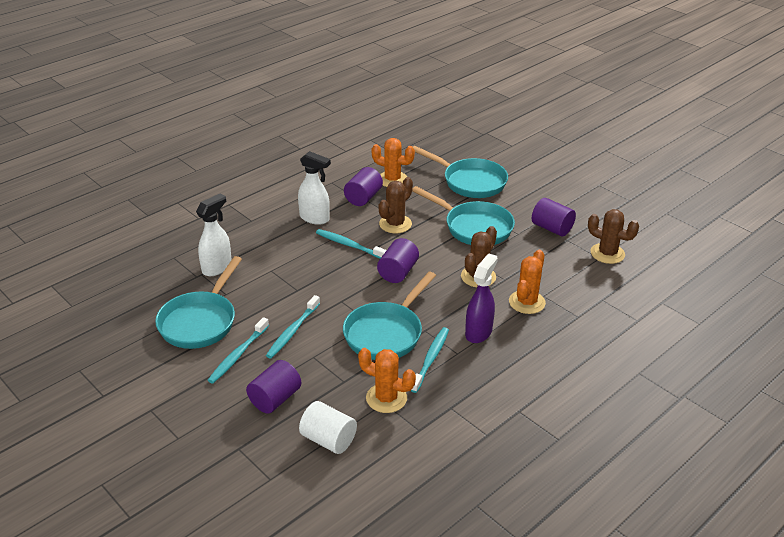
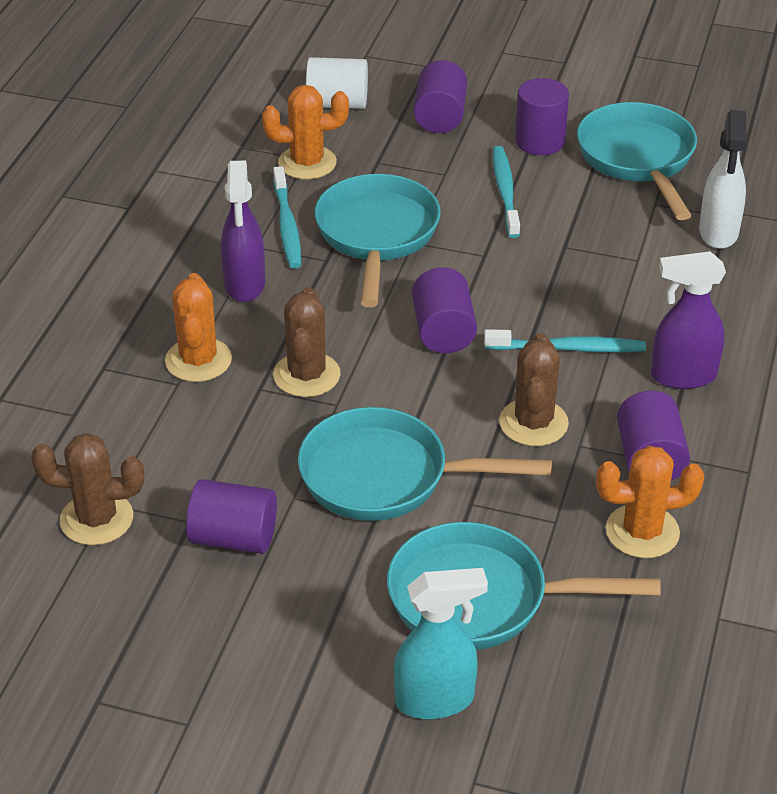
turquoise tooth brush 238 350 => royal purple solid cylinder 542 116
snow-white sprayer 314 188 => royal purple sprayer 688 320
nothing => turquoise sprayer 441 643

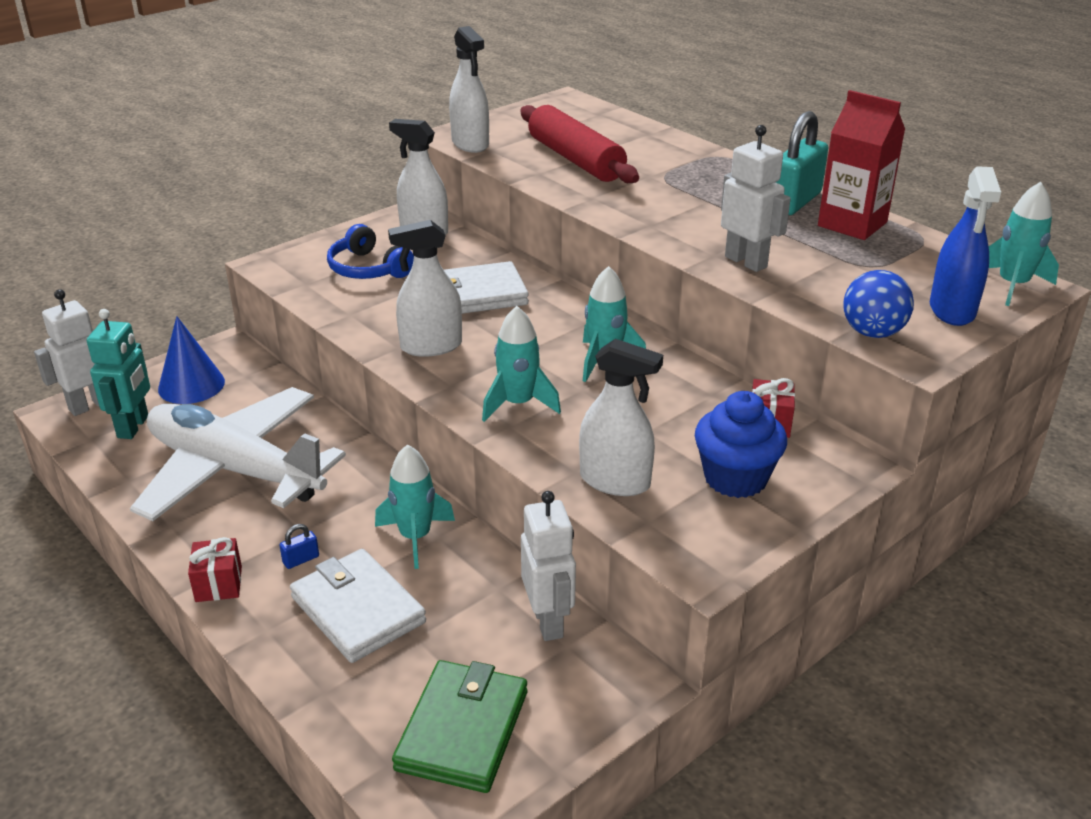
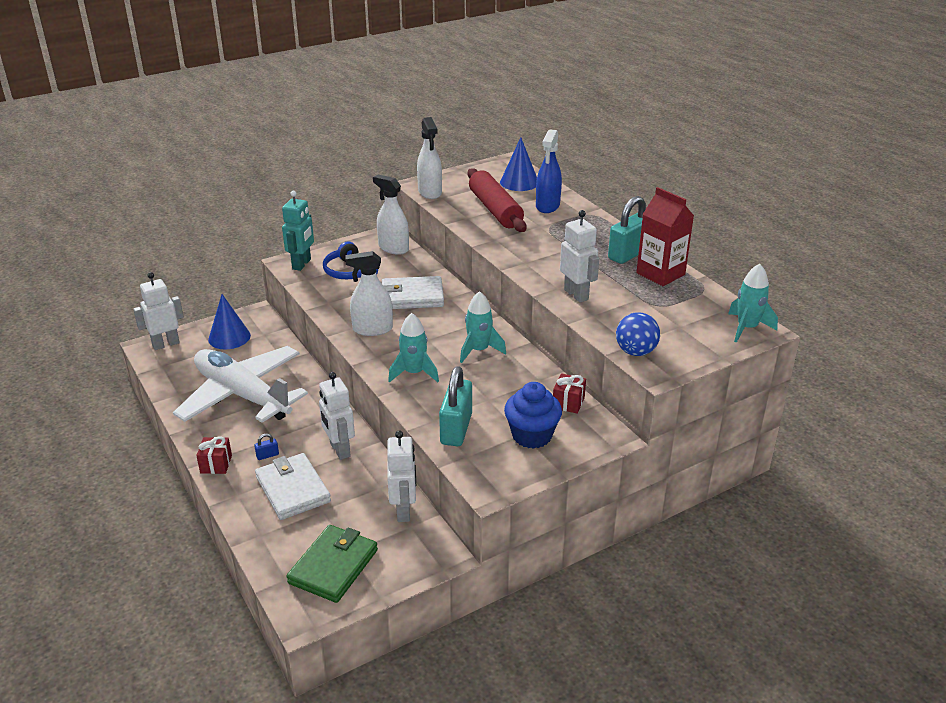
turquoise robot 118 374 => turquoise robot 298 231, relocated
turquoise rocket 415 506 => snow-white robot 337 416
snow-white sprayer 621 417 => turquoise lock 455 406
blue sprayer 965 246 => blue sprayer 549 171, relocated
nothing => blue cone shape 518 164

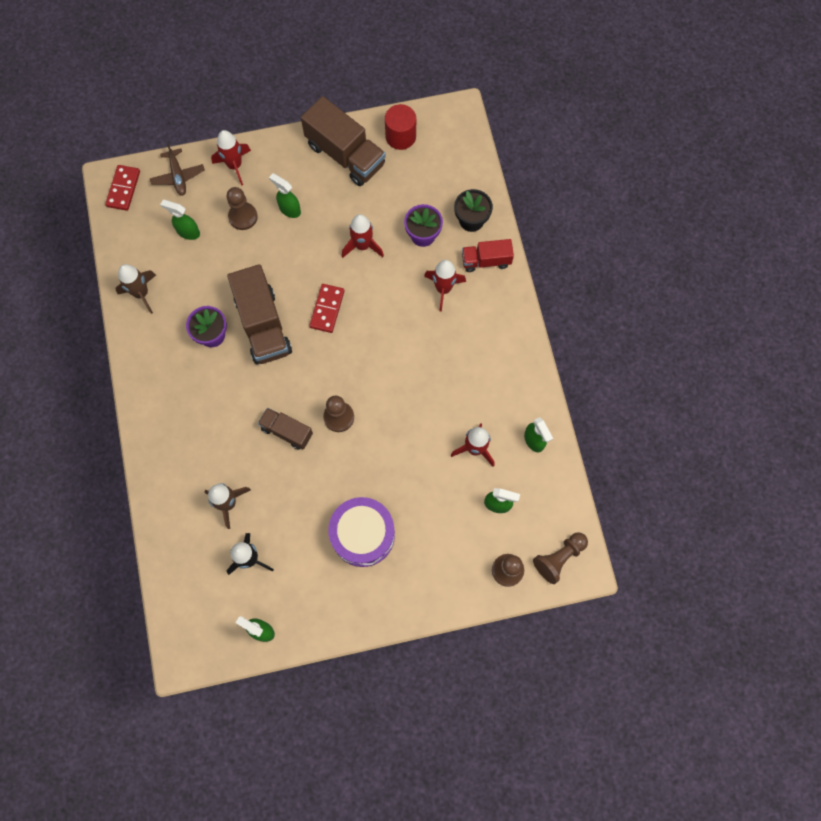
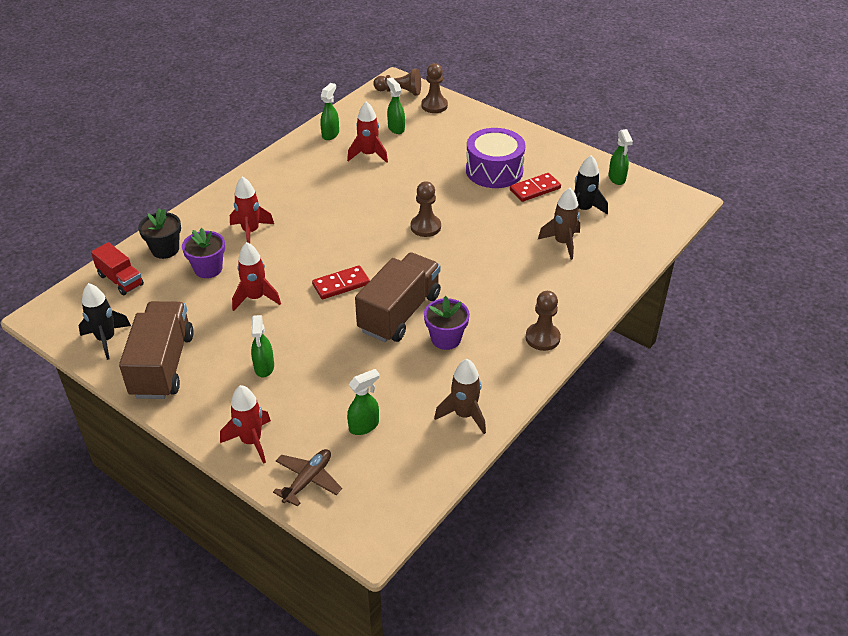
red domino tile 122 188 => red domino tile 535 187, relocated
green sprayer 180 219 => green sprayer 363 402, 105 degrees counterclockwise
russet pawn 242 208 => russet pawn 543 321, relocated
russet lorry 285 429 => nothing
red solid cylinder 400 127 => ebony rocket 104 321
red lorry 488 255 => red lorry 117 268, relocated

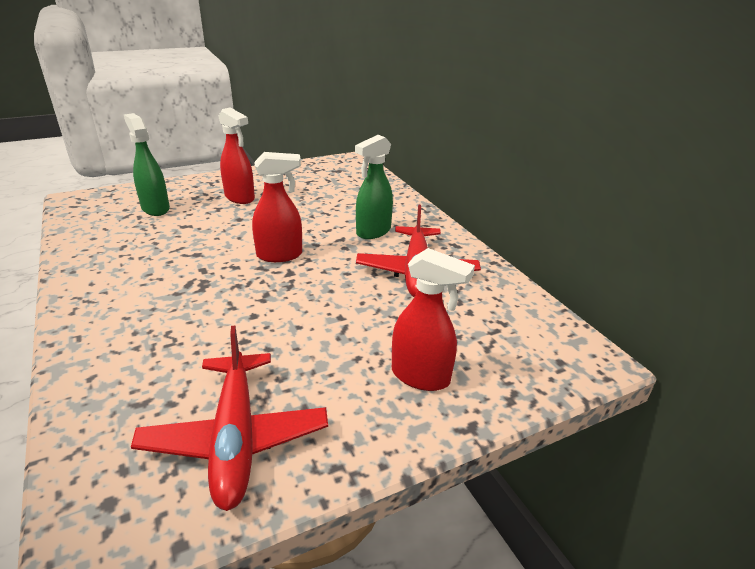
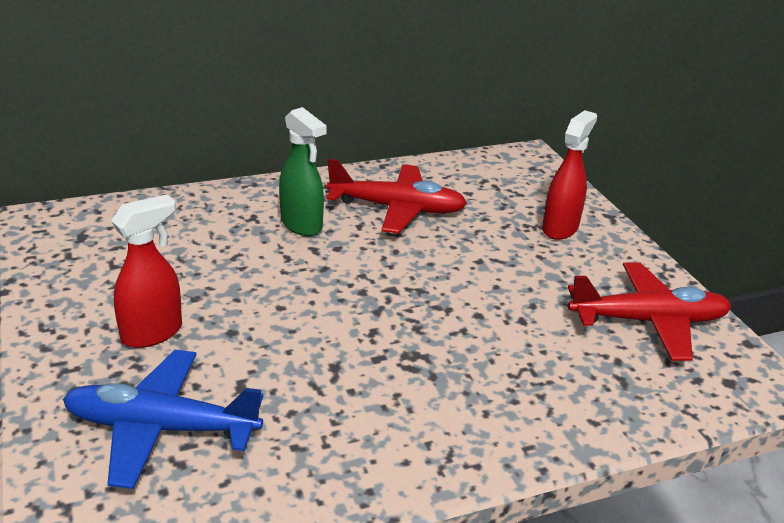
green sprayer 147 164 => blue toy plane 163 419
red sprayer 277 207 => nothing

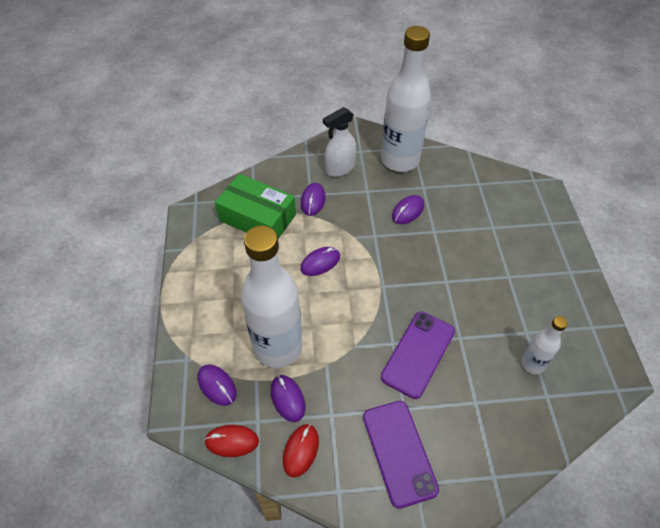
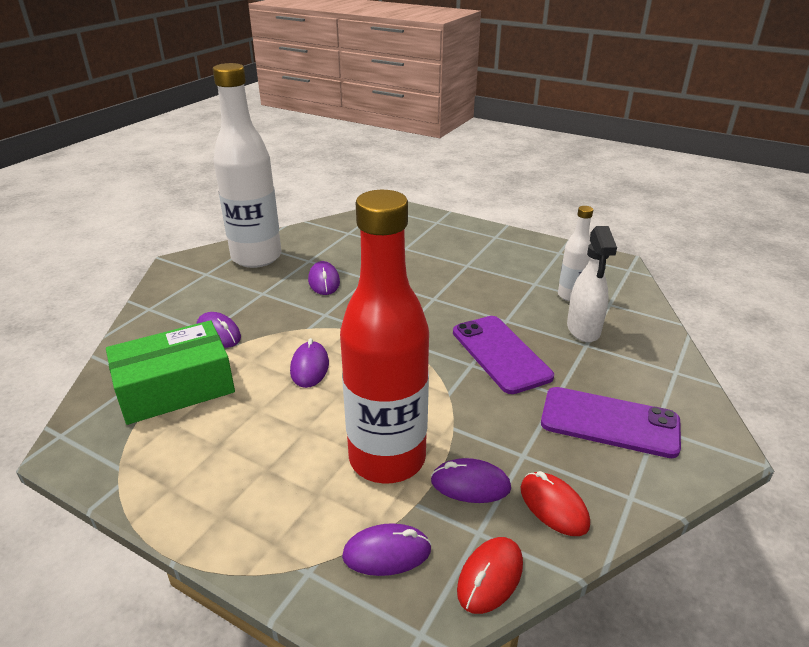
snow-white flask 271 297 => red flask 384 337
snow-white sprayer 339 142 => snow-white sprayer 592 284, relocated

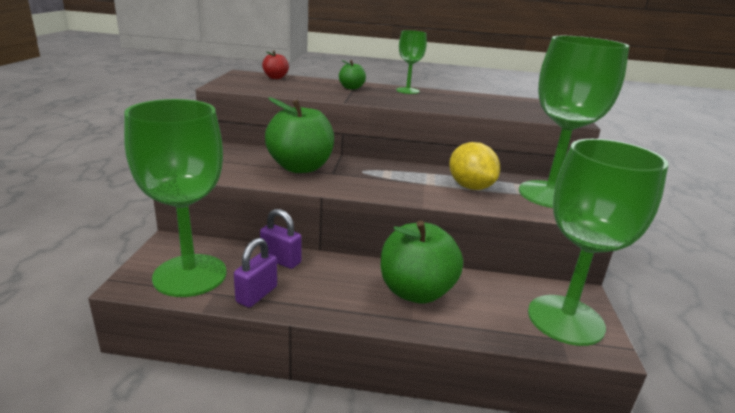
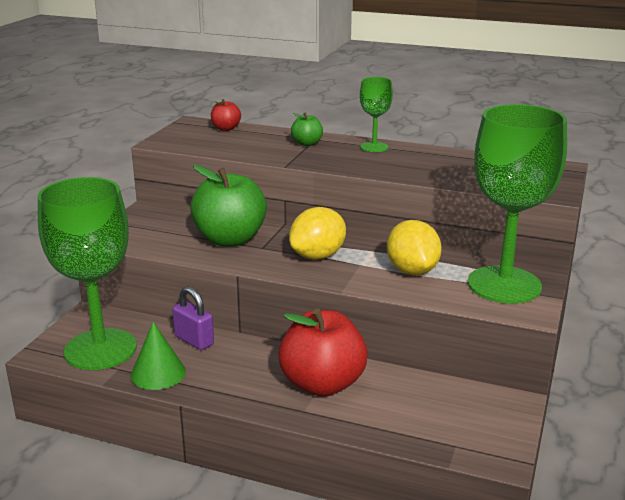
royal purple lock 255 273 => green cone shape 158 356
green apple 422 262 => red apple 323 353
green chalice 598 242 => nothing
nothing => yellow toy lemon 317 233

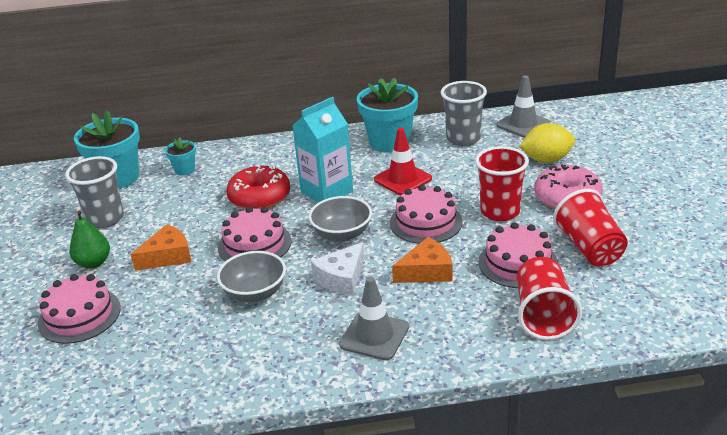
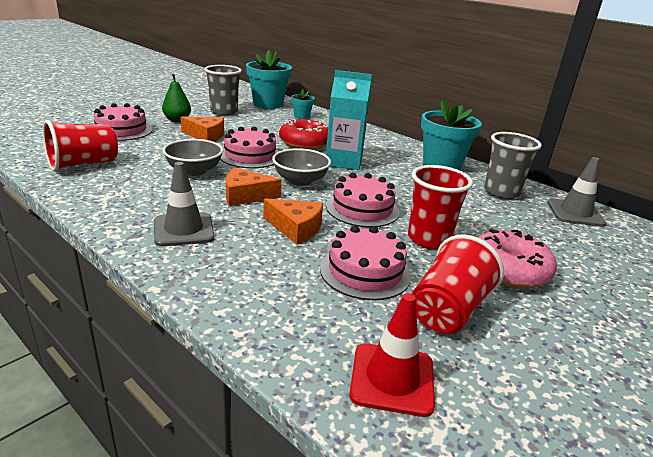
snow-white cheese 338 268 => orange cheese 254 186
red road cone 403 161 => red road cone 392 355, relocated
red cup 549 298 => red cup 80 146, relocated
yellow toy lemon 547 143 => nothing

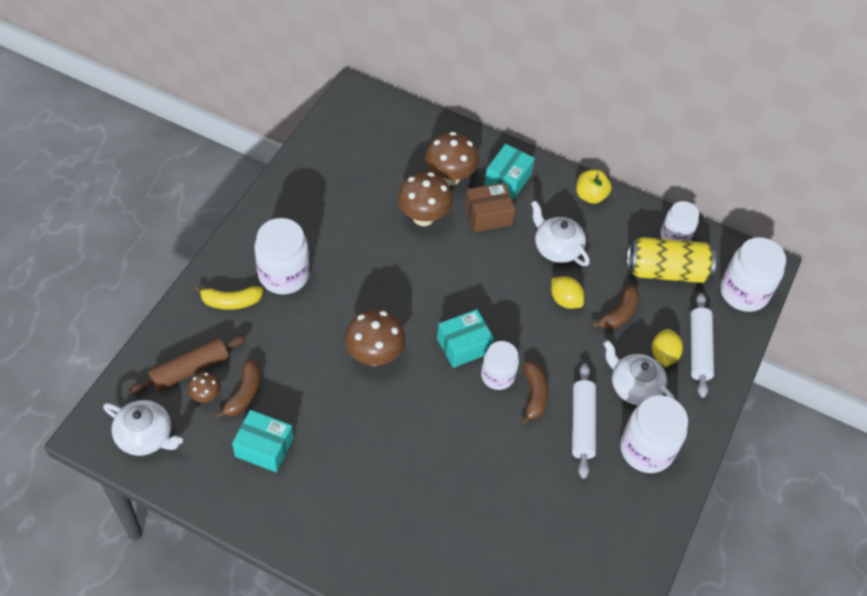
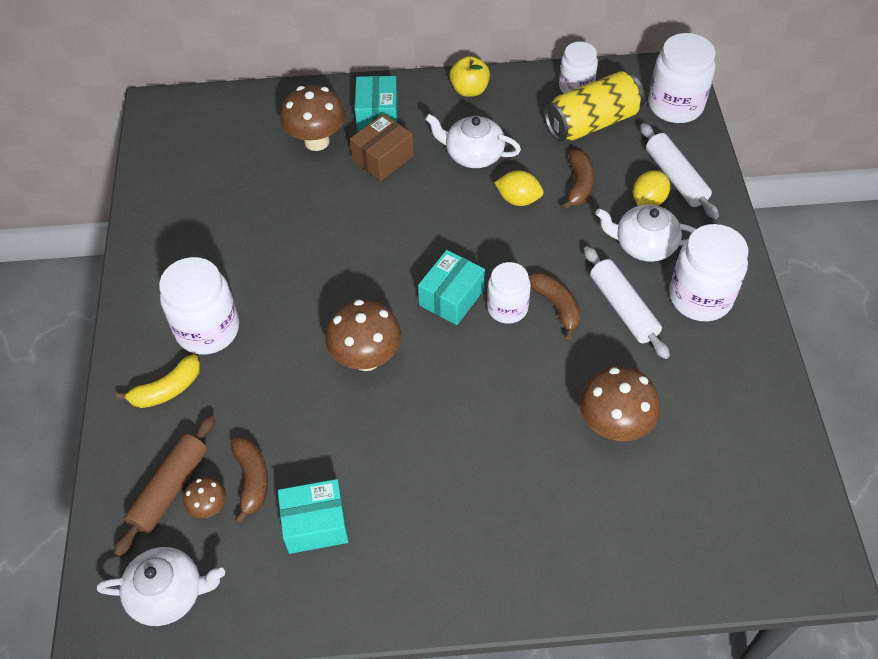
russet fungus 425 199 => russet fungus 620 403, relocated
yellow toy lemon 667 348 => yellow toy lemon 651 188, 60 degrees clockwise

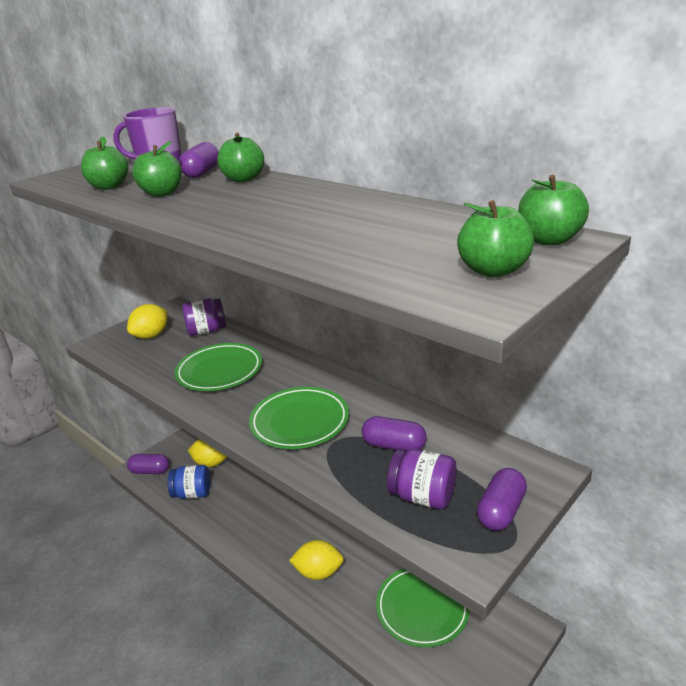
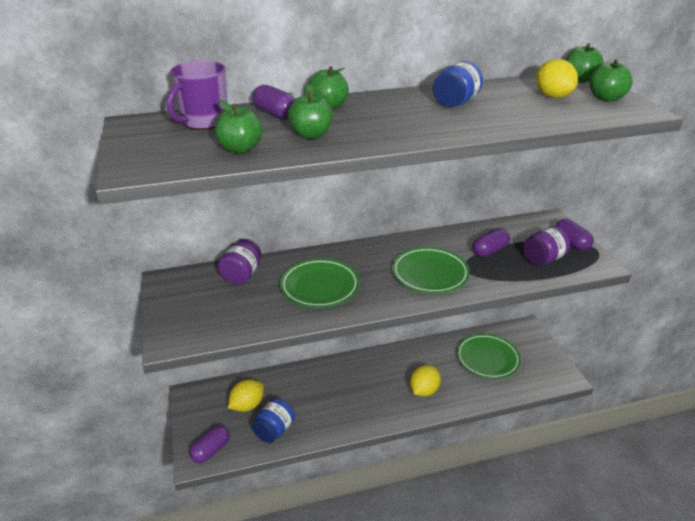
yellow toy lemon 147 321 => yellow toy lemon 557 78, relocated
nothing => blue jar 458 84

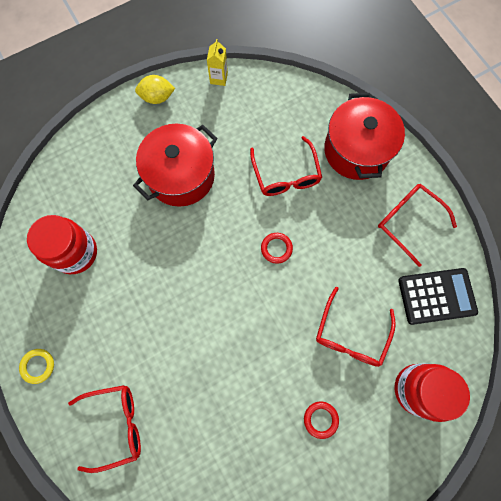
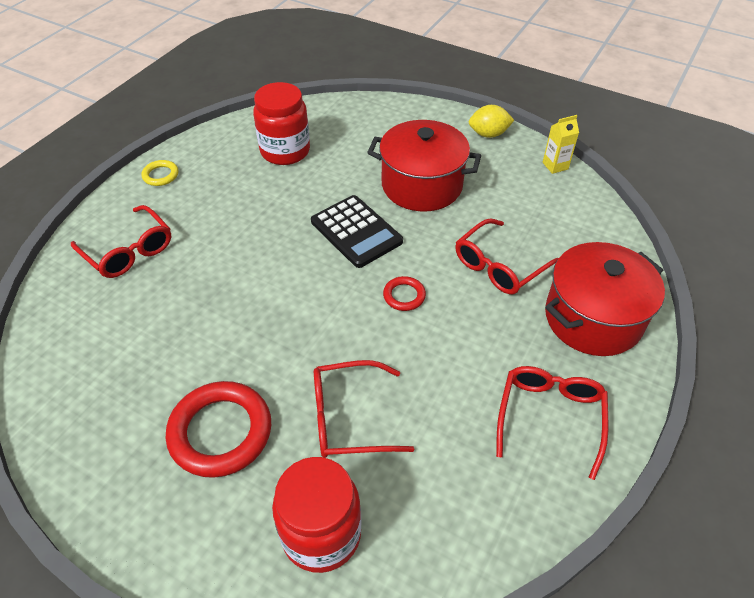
yellow toy lemon 155 89 => yellow toy lemon 491 121, 60 degrees counterclockwise
red ring 321 420 => red ring 218 429, x2.07
ebony pocket calculator 438 296 => ebony pocket calculator 357 231, relocated

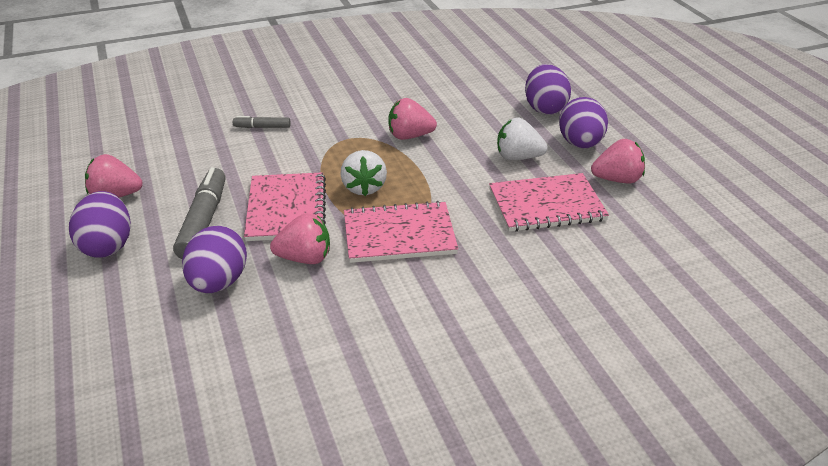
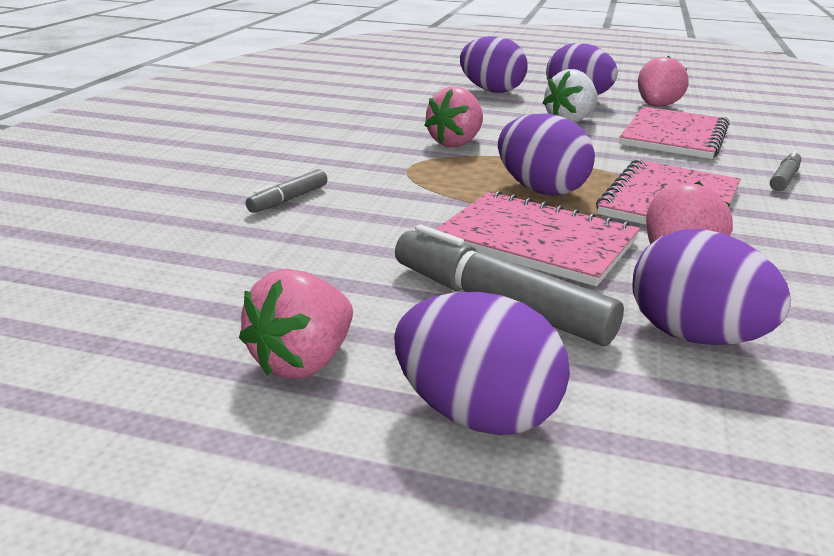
snow-white strawberry 364 173 => royal purple egg 546 154
nothing => ash-grey felt pen 785 170

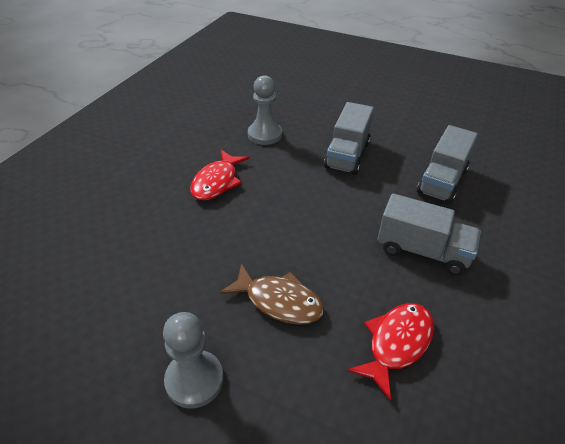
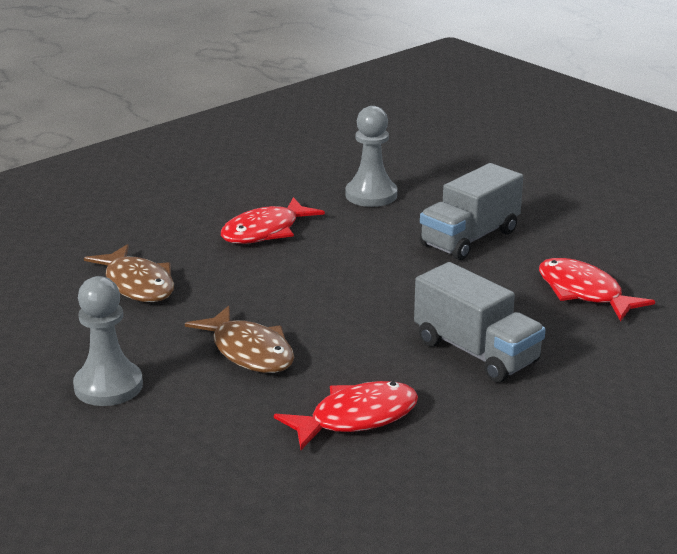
ash-grey lorry 447 164 => red toy fish 597 289
nothing => russet toy fish 129 273

